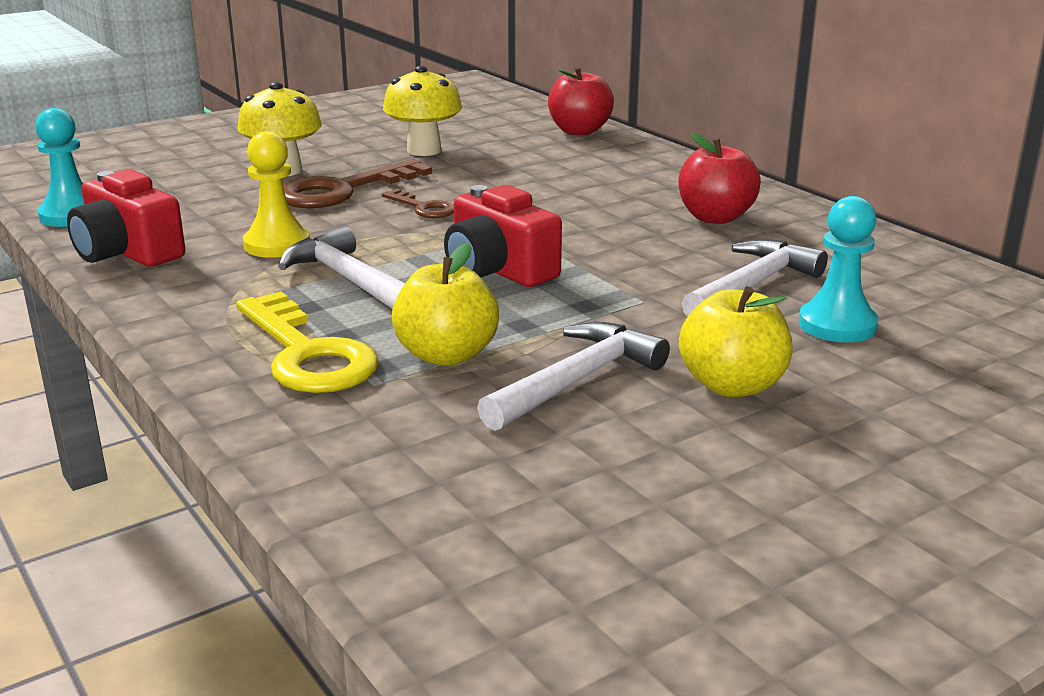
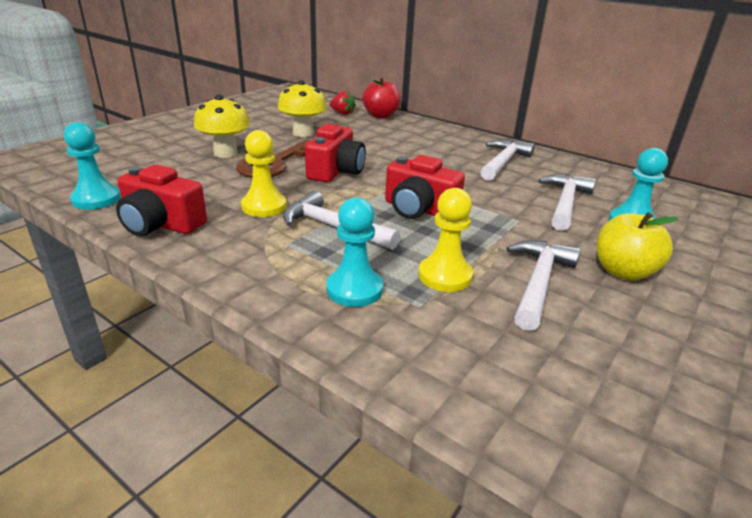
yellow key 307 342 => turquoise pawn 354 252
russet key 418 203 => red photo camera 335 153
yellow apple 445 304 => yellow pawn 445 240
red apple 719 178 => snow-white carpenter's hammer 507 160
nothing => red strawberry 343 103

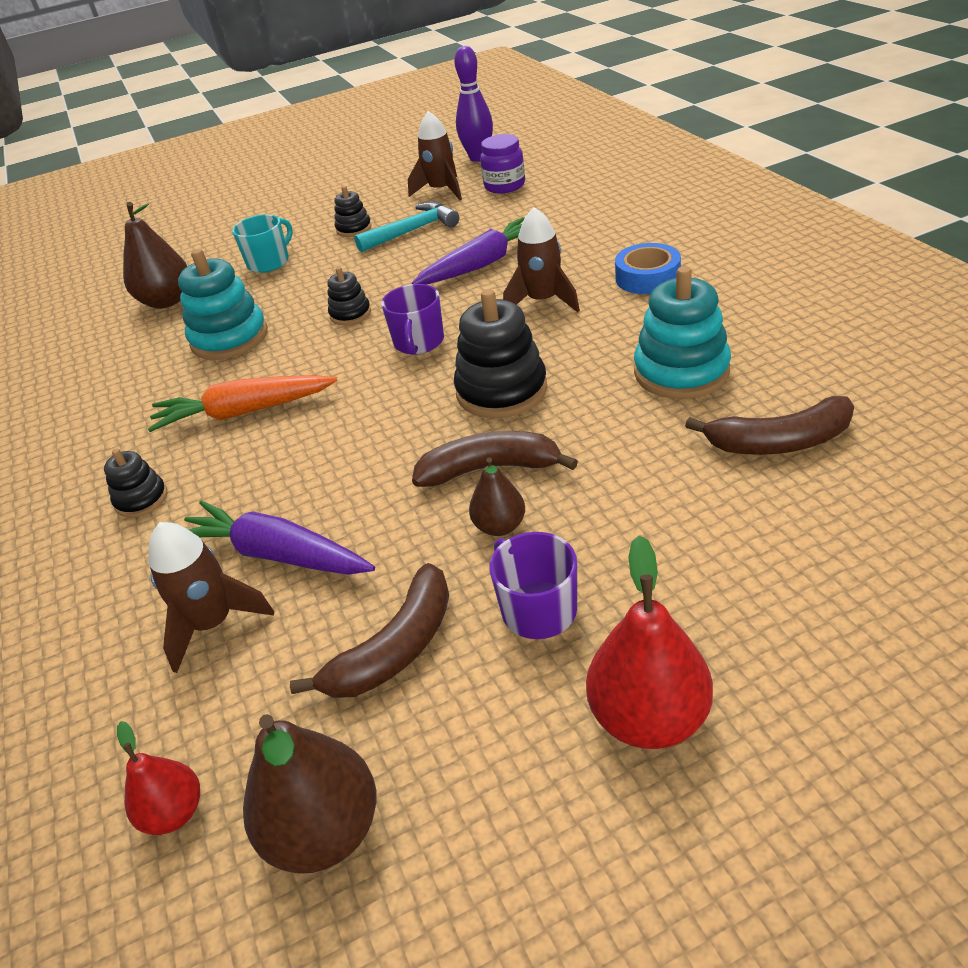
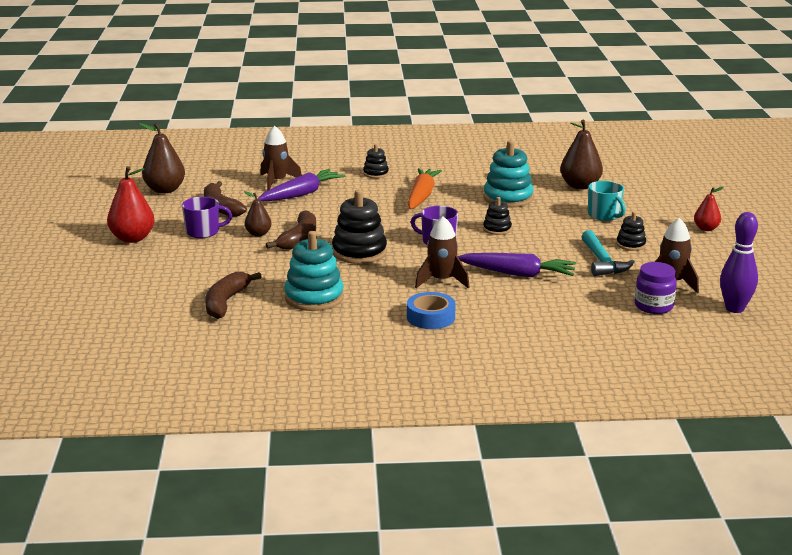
red pear fruit 158 778 => red pear fruit 709 209, relocated
royal purple toy carrot 468 250 => royal purple toy carrot 517 265, 60 degrees counterclockwise

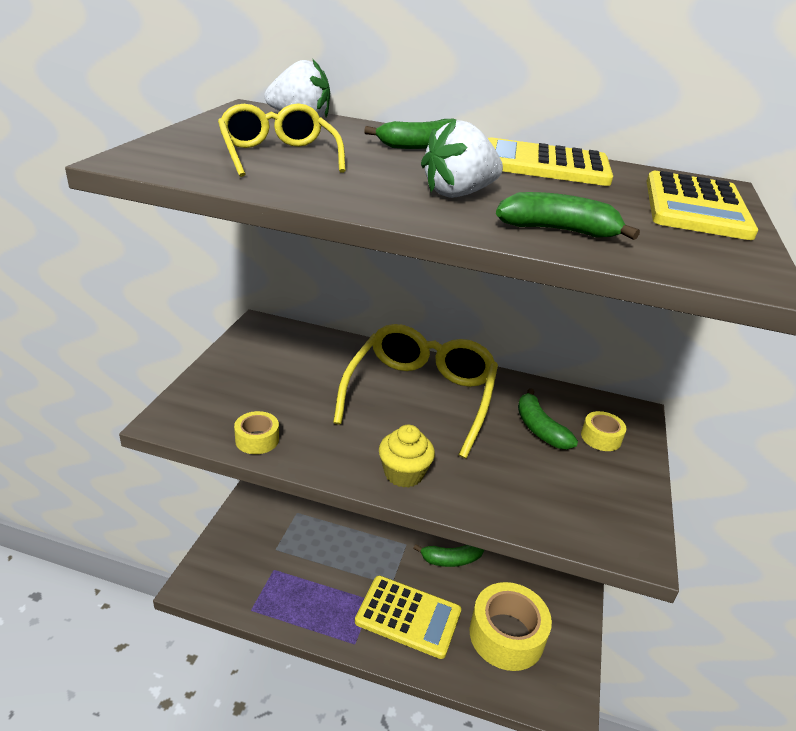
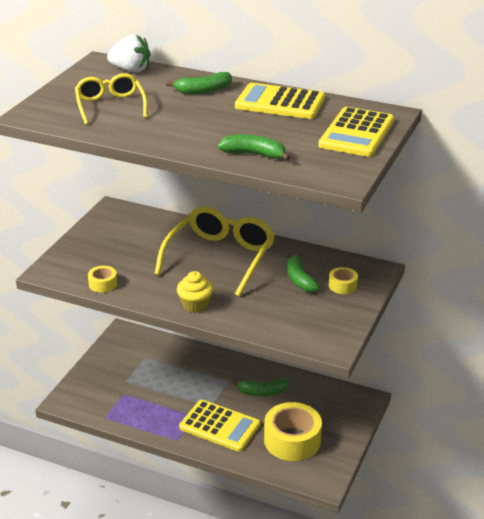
snow-white strawberry 462 158 => nothing

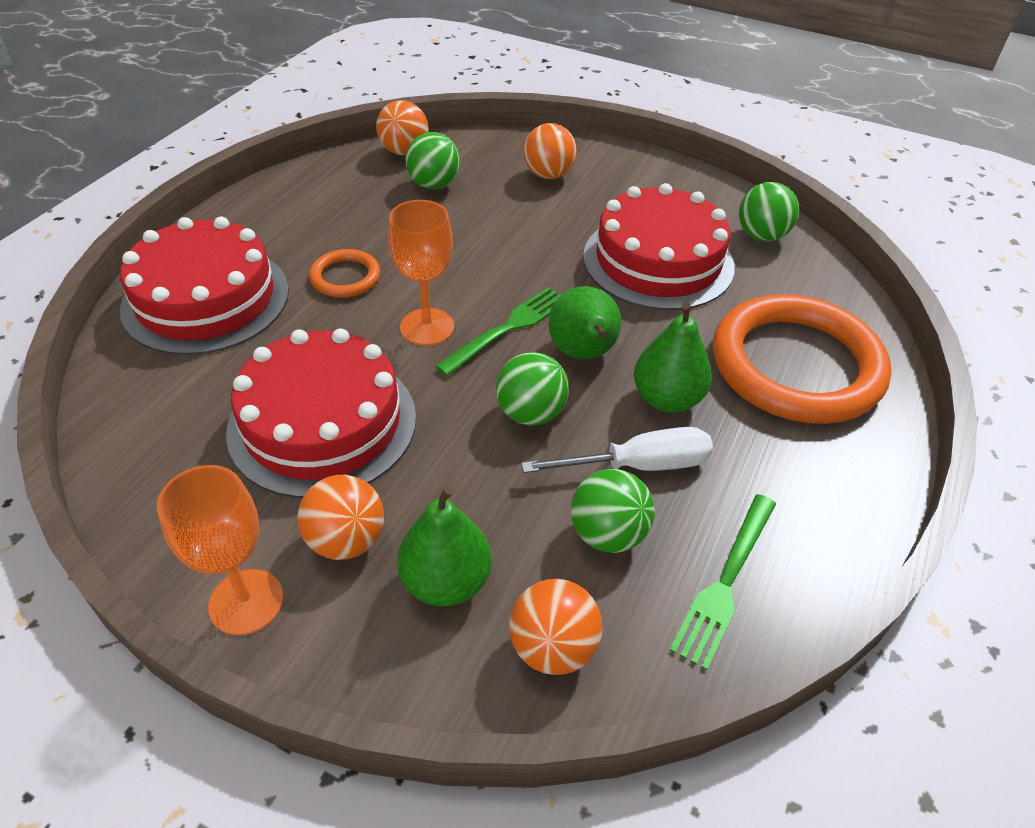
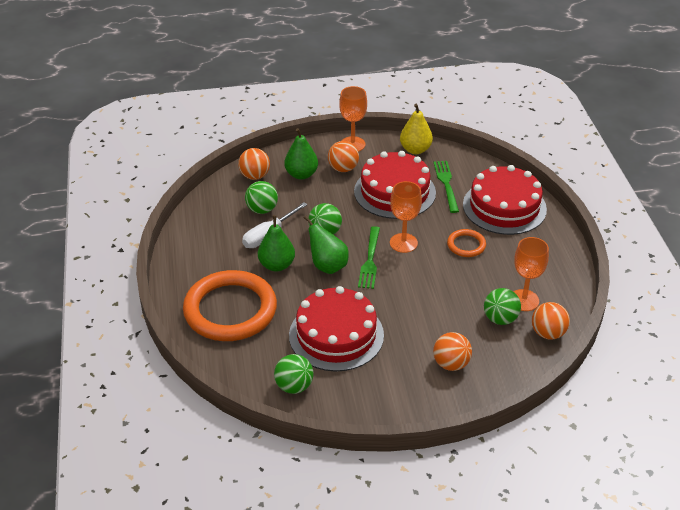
green fork 722 582 => green fork 446 187, relocated
nothing => yellow pear fruit 416 129
nothing => orange chalice 531 274

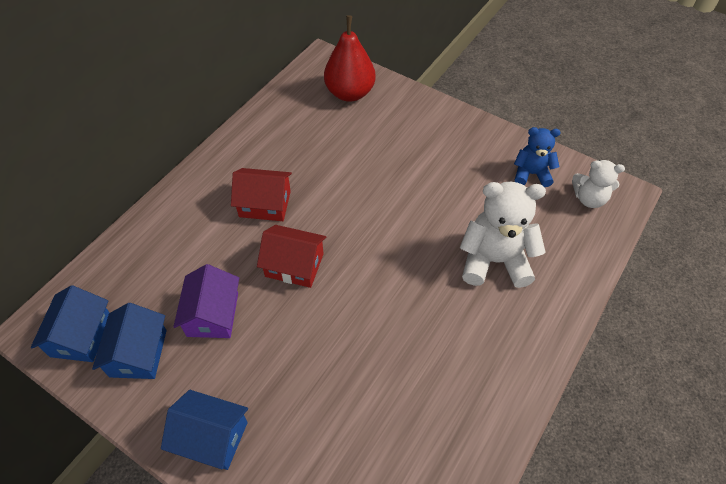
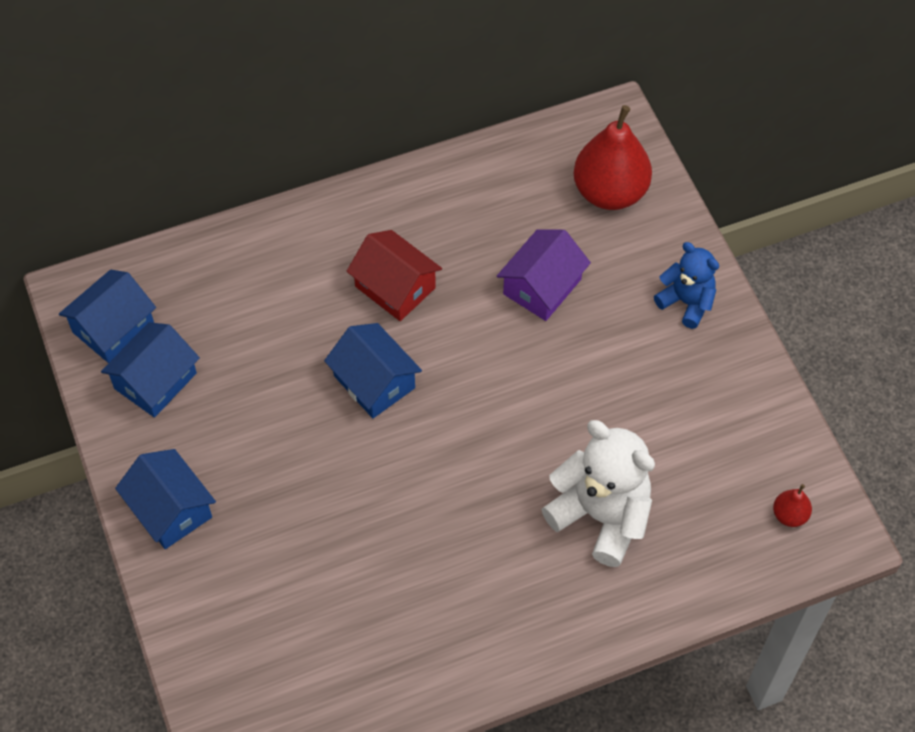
royal purple house 206 301 => royal purple house 544 275, relocated
red house 291 256 => blue house 373 370
blue teddy bear 537 157 => blue teddy bear 686 285, relocated
snow-white teddy bear 598 184 => red pear fruit 792 505

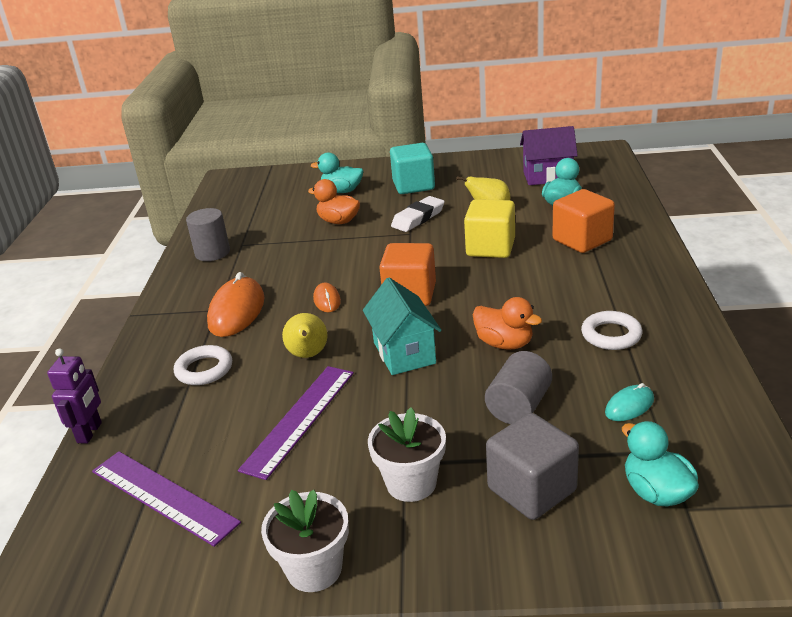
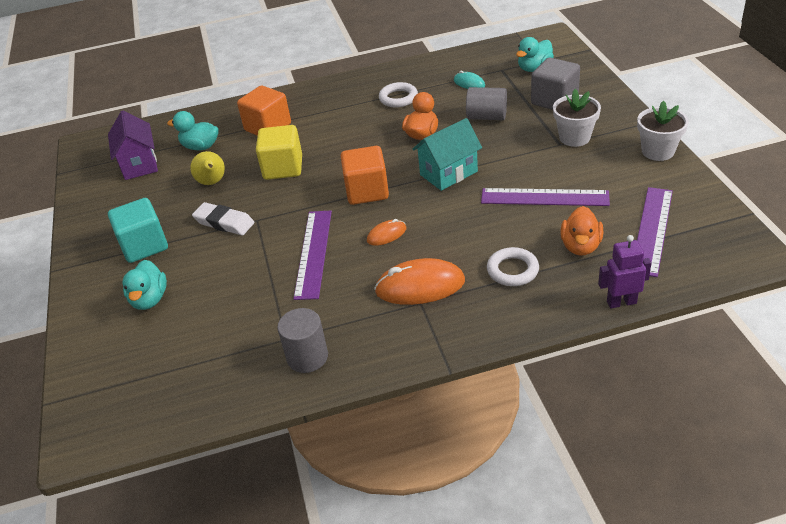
yellow pear fruit 305 335 => nothing
orange toy duck 334 201 => orange toy duck 582 231, relocated
nothing => royal purple ruler 312 255

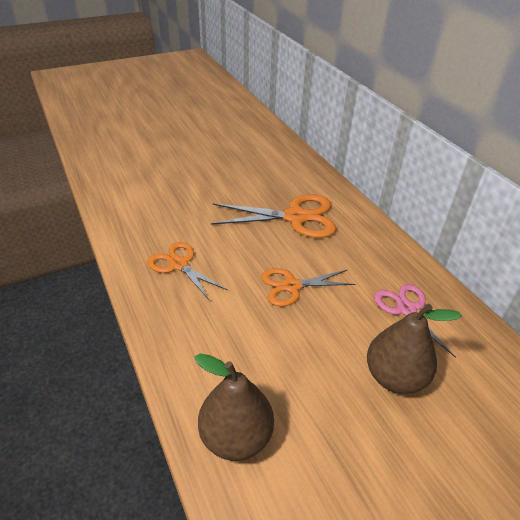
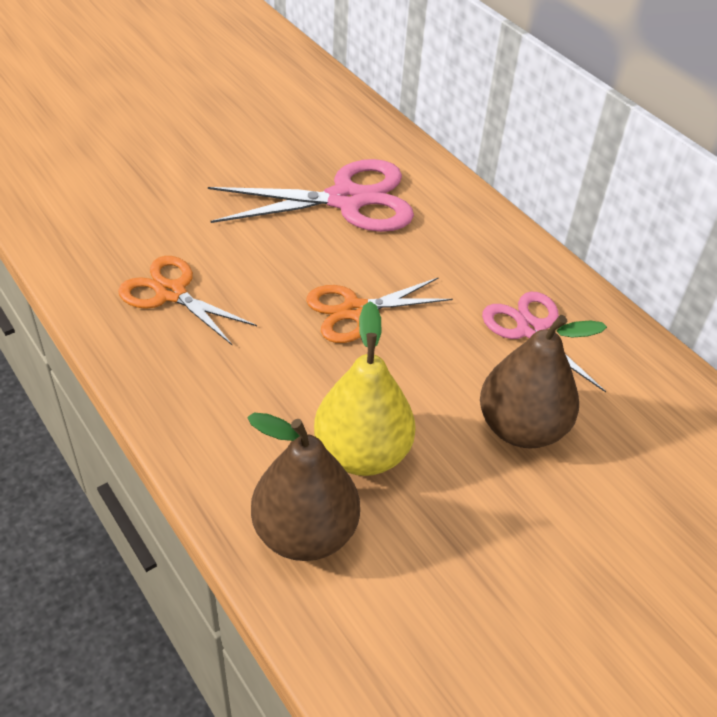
orange pair of scissors 273 216 => rose-pink pair of scissors 311 195
nothing => yellow pear fruit 365 388

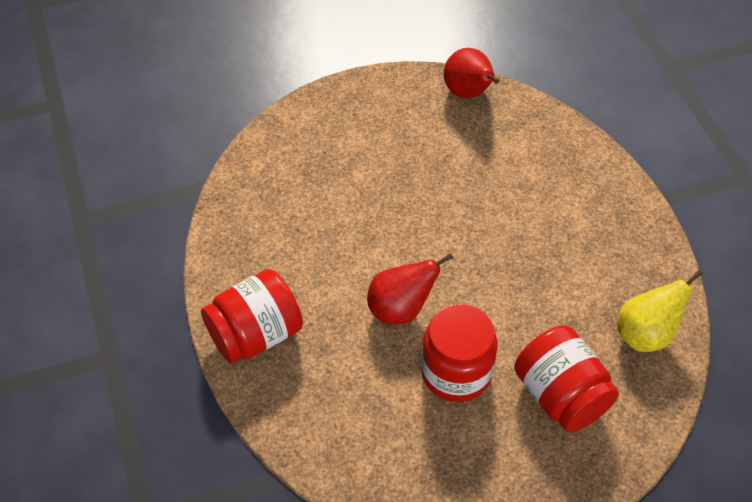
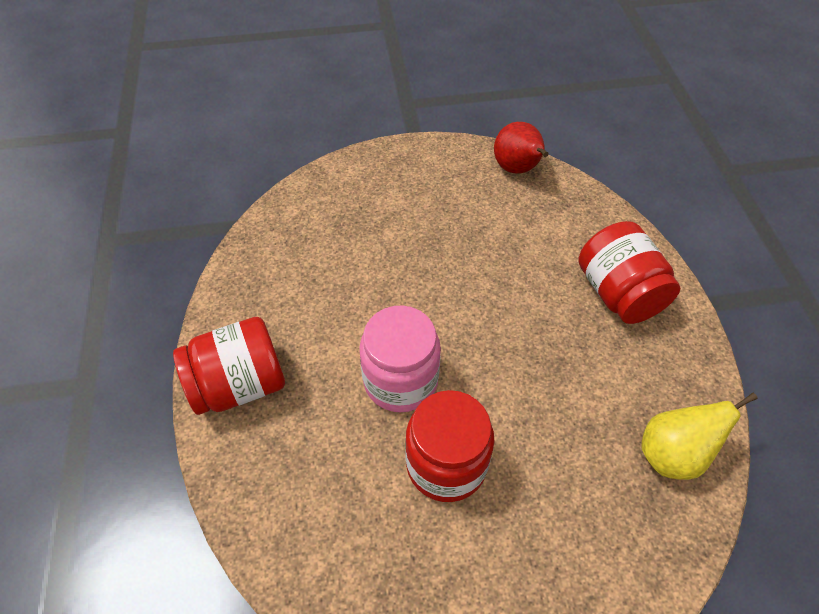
red pear fruit 410 289 => rose-pink jar 400 359
red jar 566 379 => red jar 629 272, relocated

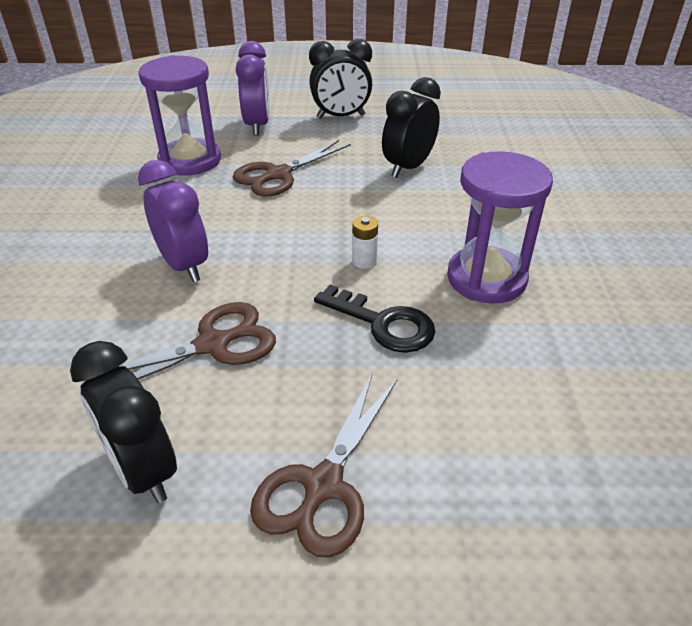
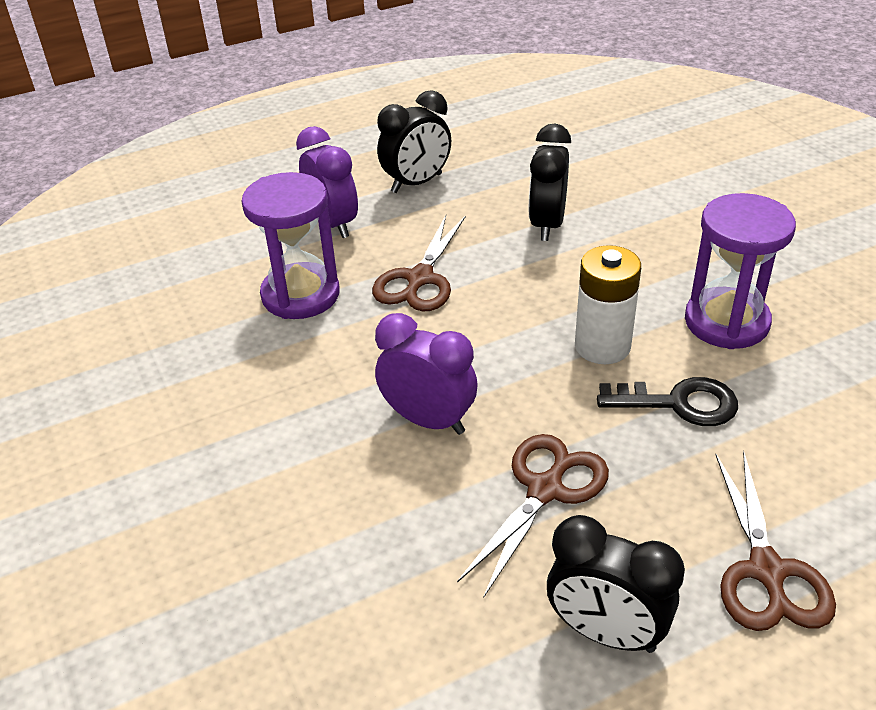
snow-white AA battery 365 242 => snow-white AA battery 608 304, x2.04

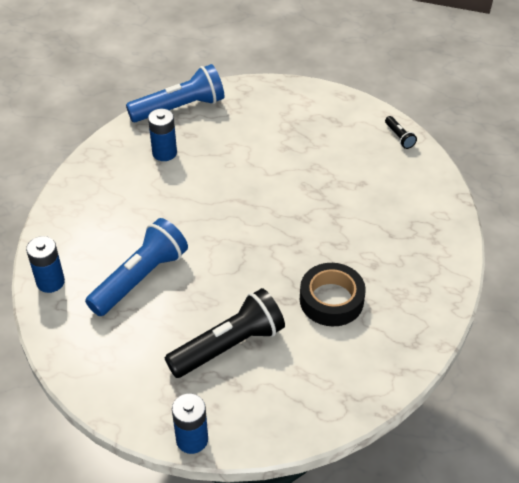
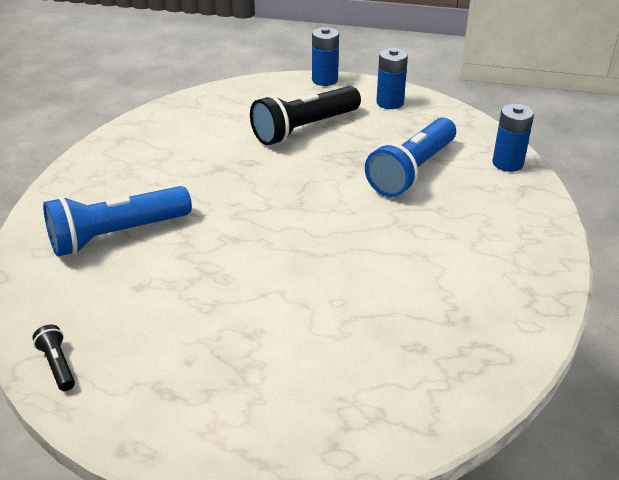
blue flashlight 175 93 => blue flashlight 117 221, relocated
blue AA battery 162 135 => blue AA battery 392 78, relocated
ebony tape 333 294 => nothing

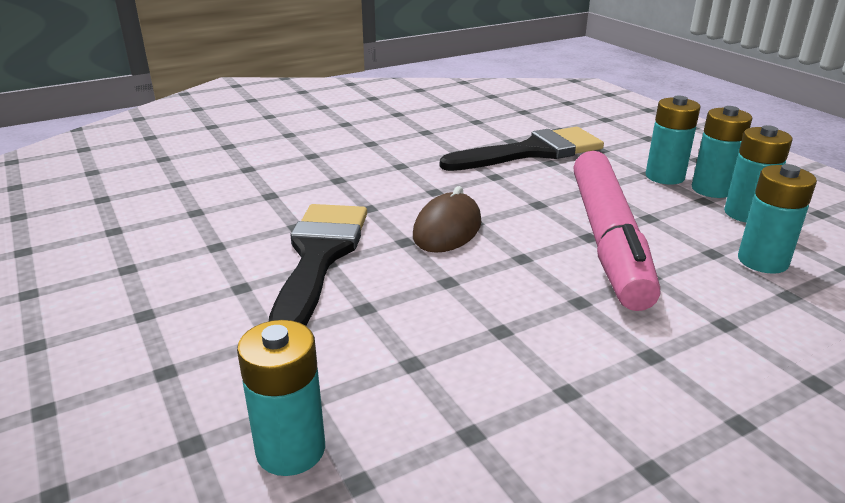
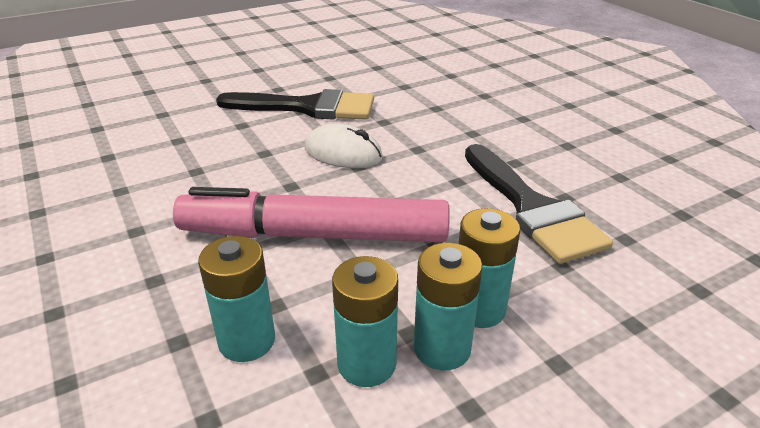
turquoise AA battery 281 398 => nothing
russet PC mouse 447 219 => snow-white PC mouse 344 145

